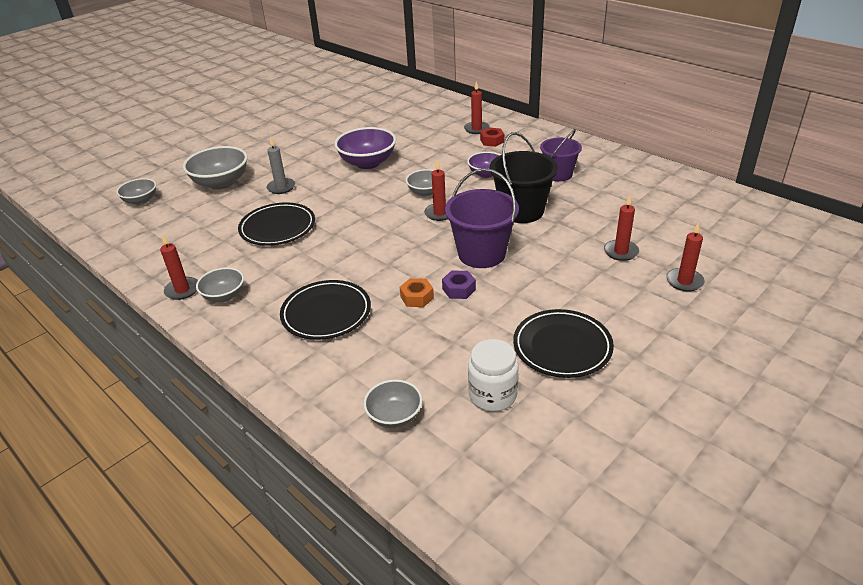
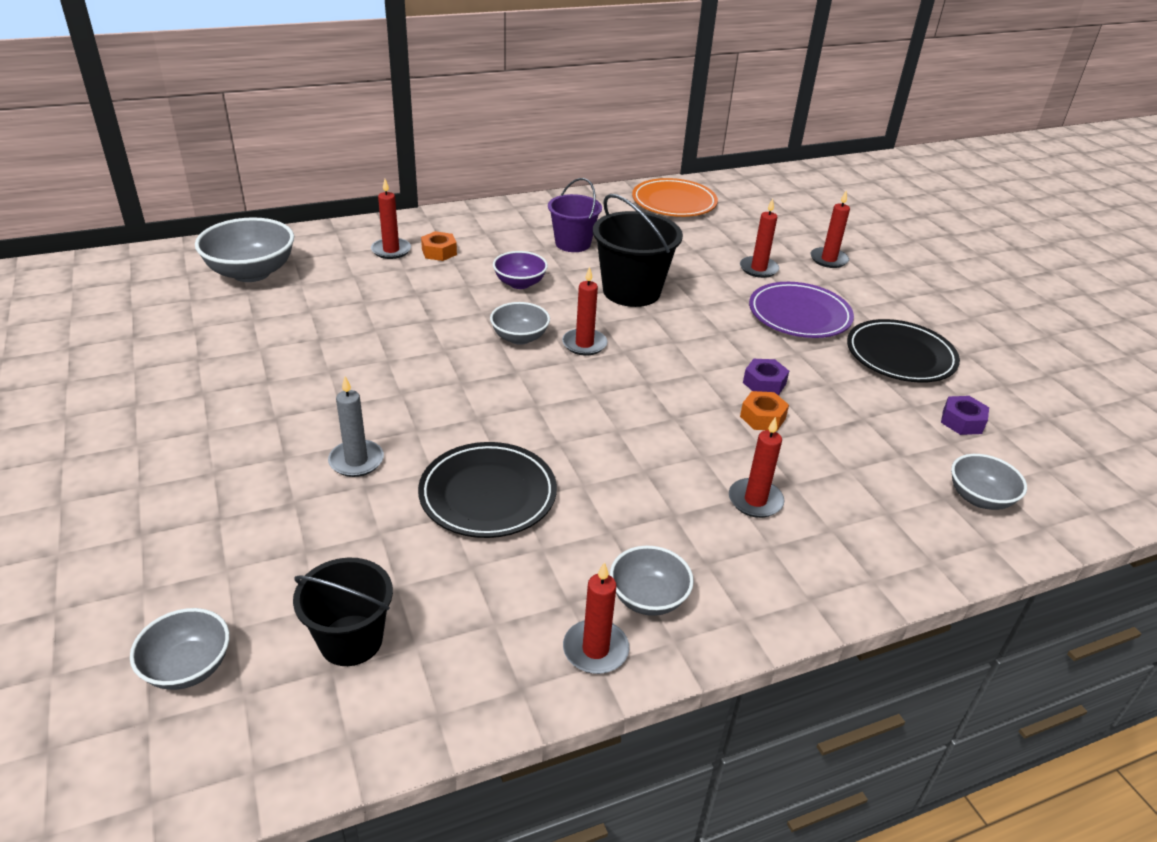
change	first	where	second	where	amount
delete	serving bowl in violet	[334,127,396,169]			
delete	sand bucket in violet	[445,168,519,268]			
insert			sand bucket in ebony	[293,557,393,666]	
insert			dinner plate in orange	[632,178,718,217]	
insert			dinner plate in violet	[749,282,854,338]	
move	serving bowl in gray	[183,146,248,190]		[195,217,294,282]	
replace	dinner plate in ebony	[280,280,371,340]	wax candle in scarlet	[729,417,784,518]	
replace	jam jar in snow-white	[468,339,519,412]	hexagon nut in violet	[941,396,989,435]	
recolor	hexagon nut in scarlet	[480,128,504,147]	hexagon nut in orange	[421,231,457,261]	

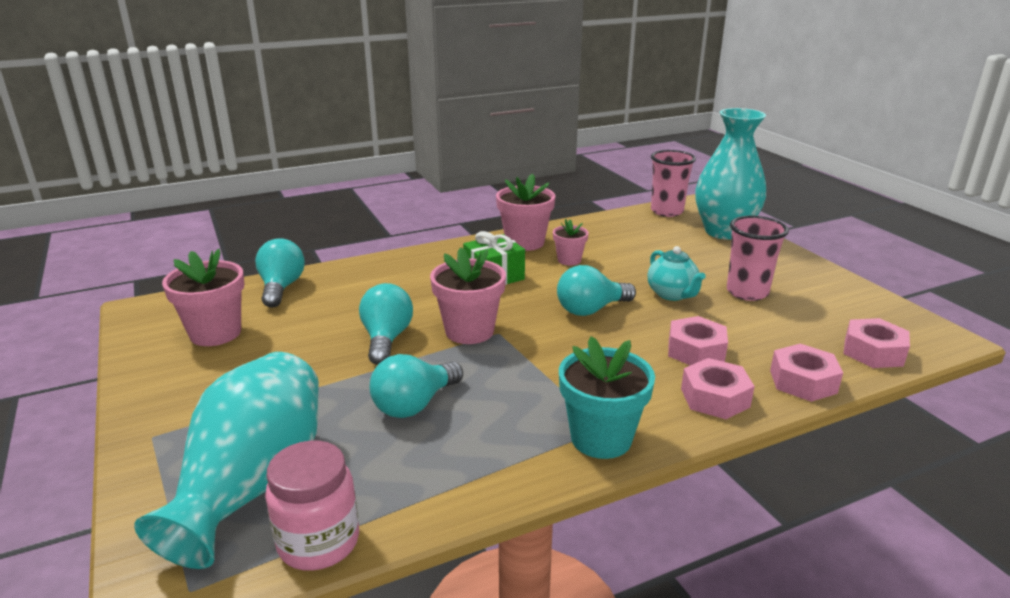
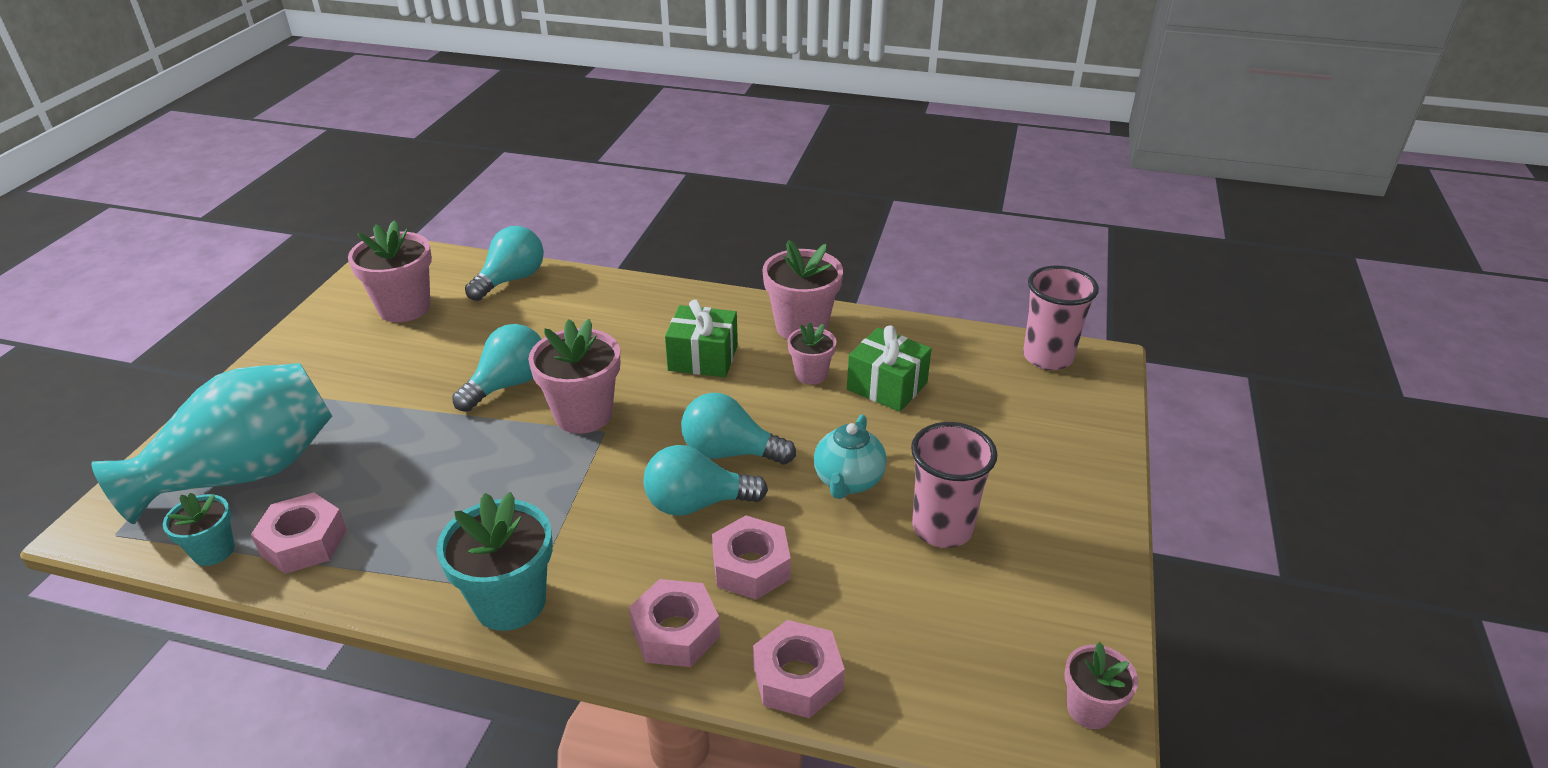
change	first	where	second	where	amount
delete	vase in teal	[695,108,766,240]			
insert			present in leaf-green	[847,325,932,412]	
insert			plant pot in pink	[1064,642,1138,729]	
move	light bulb in teal	[370,354,463,418]		[643,445,768,516]	
move	hexagon nut in pink	[843,318,910,368]		[251,492,347,574]	
replace	jam jar in pink	[265,441,359,571]	plant pot in teal	[163,493,235,566]	

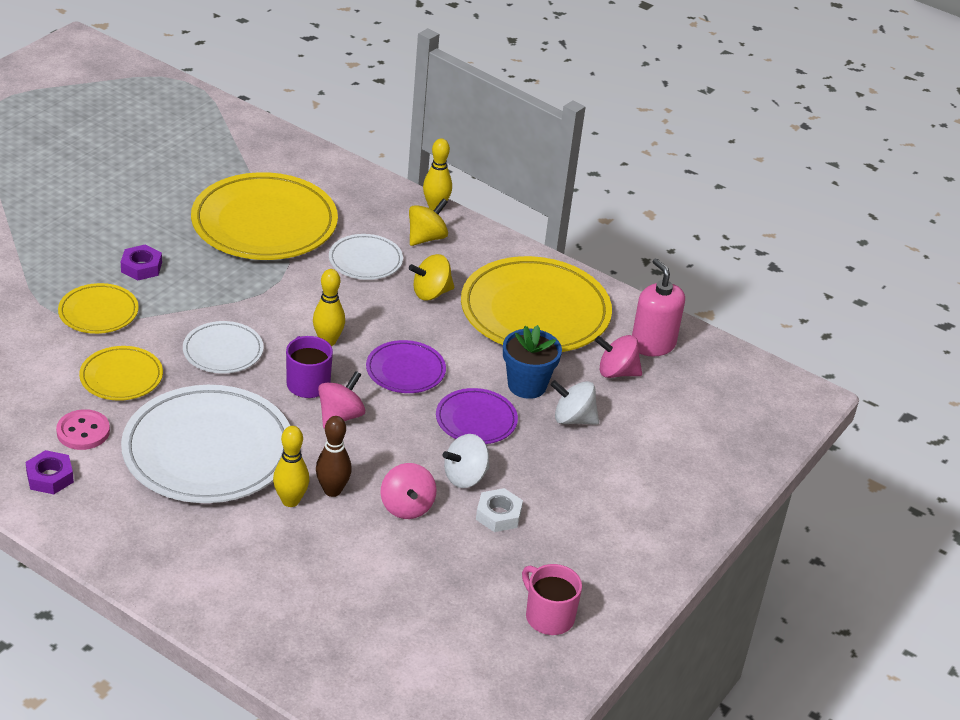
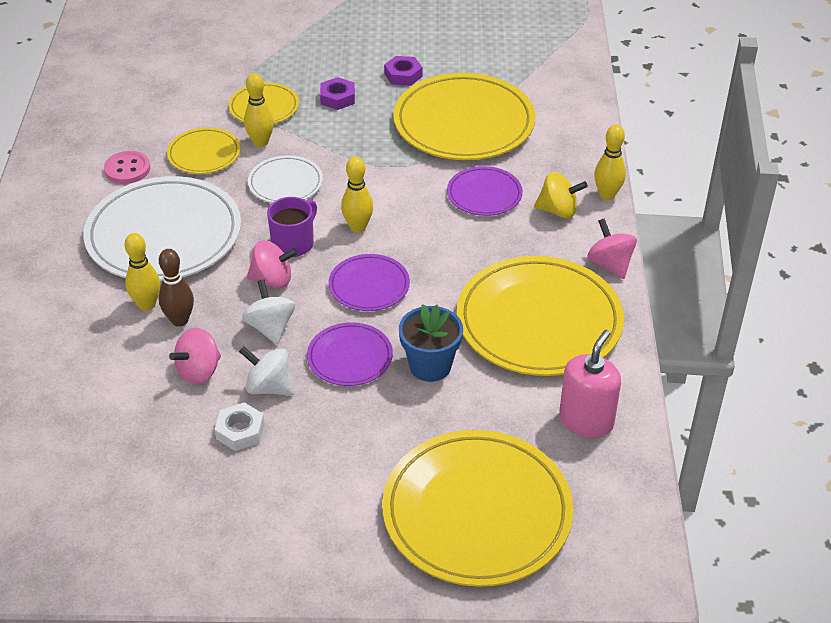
change	first	where	second	where	amount
delete	whirligig in golden	[409,254,455,301]			
delete	mug in pink	[522,564,582,635]			
insert			tenpin in golden	[244,73,274,147]	
insert			dinner plate in golden	[382,430,573,587]	
move	hexagon nut in violet	[26,450,74,494]		[384,56,422,86]	
move	whirligig in snow-white	[551,380,599,425]		[242,279,295,345]	
move	whirligig in pink	[595,335,642,378]		[587,218,637,279]	
recolor	dinner plate in snow-white	[329,234,403,280]	dinner plate in violet	[447,166,523,216]	

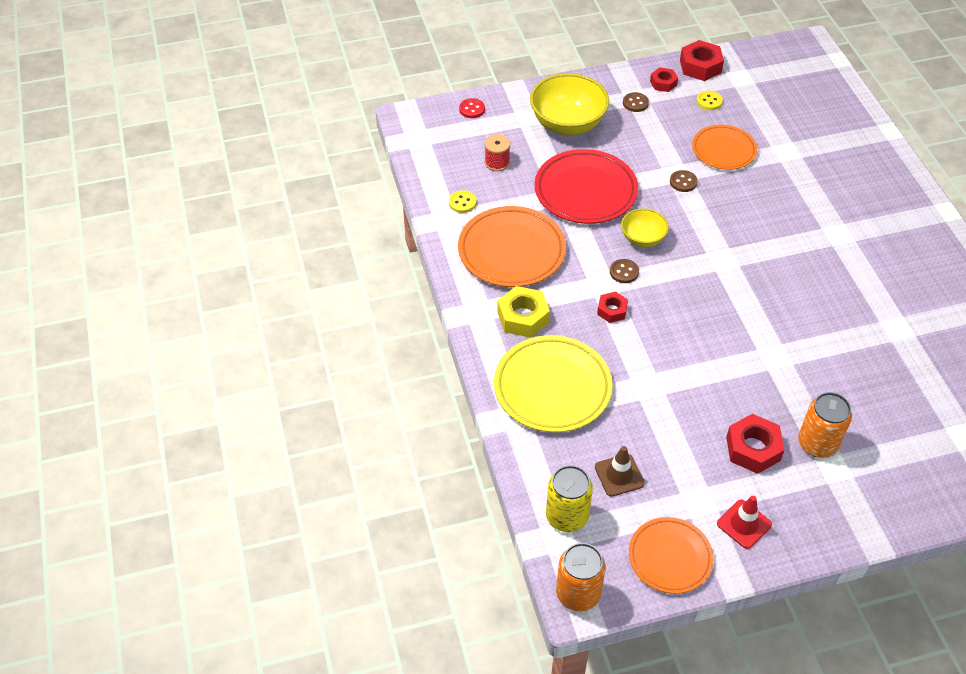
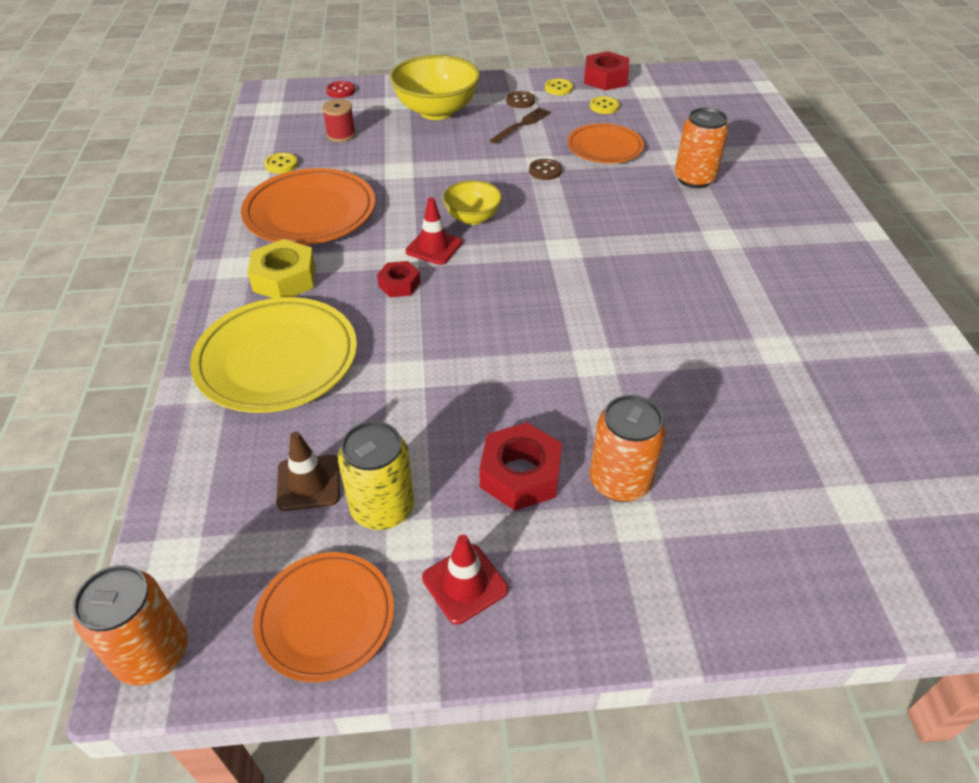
change	first	where	second	where	amount
delete	dinner plate in scarlet	[535,149,638,224]			
insert			dinner fork in brown	[490,107,551,144]	
insert			soda can in orange	[675,108,729,188]	
move	soda can in golden	[546,465,593,532]		[338,421,414,530]	
replace	shirt button in brown	[610,259,639,283]	traffic cone in scarlet	[405,197,462,265]	
replace	hexagon nut in scarlet	[650,67,678,92]	shirt button in golden	[545,78,573,95]	

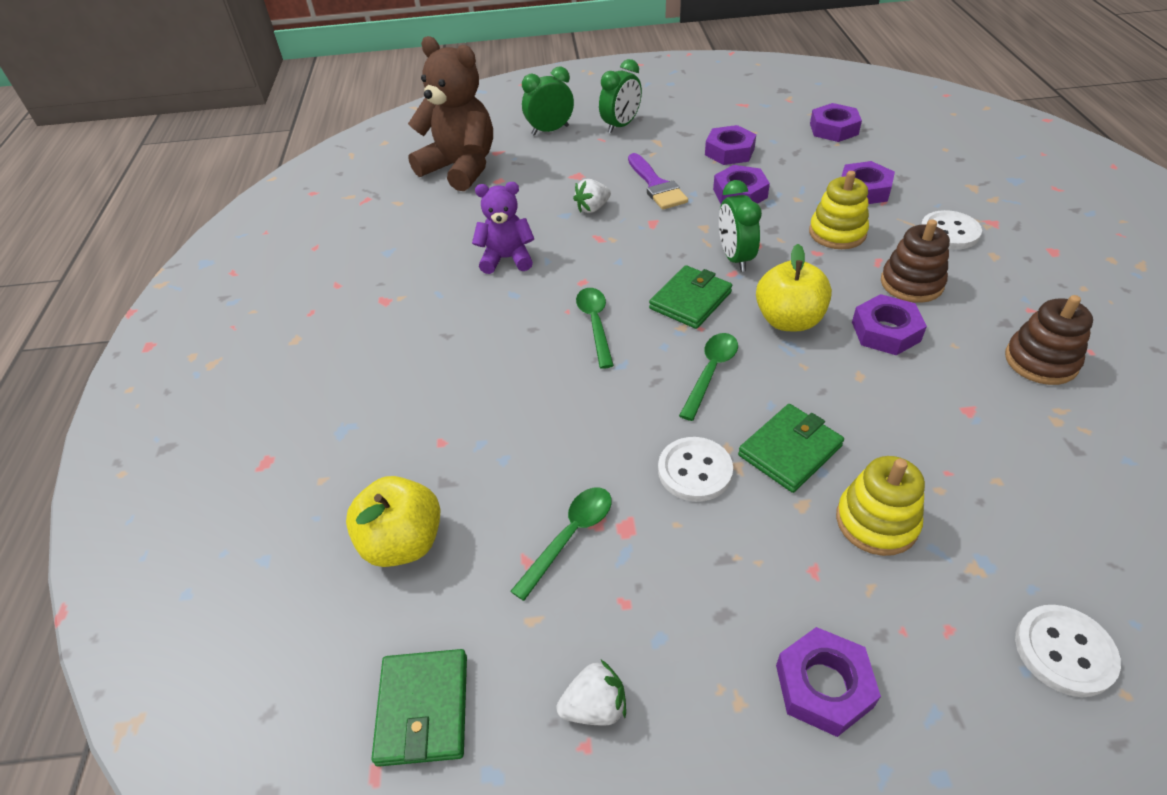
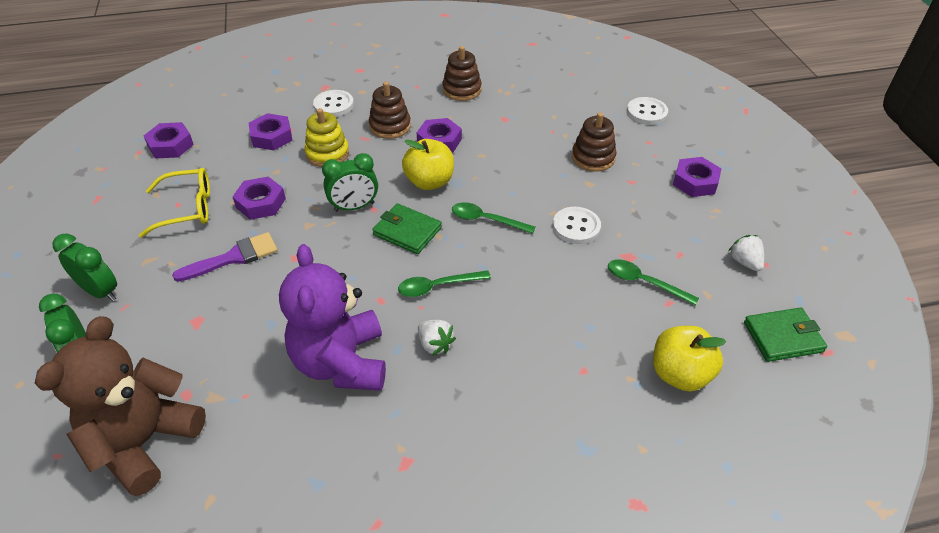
change	first	where	second	where	amount
delete	billfold in leaf-green	[738,404,844,493]			
move	berry in snow-white	[573,179,611,213]		[418,320,456,356]	
replace	hexagon nut in violet	[705,125,756,165]	spectacles in golden	[139,168,210,238]	
recolor	stacking rings in golden	[836,456,925,556]	stacking rings in brown	[572,112,617,172]	
resize	teddy in violet	[472,182,534,274]		[279,244,386,391]	x1.72

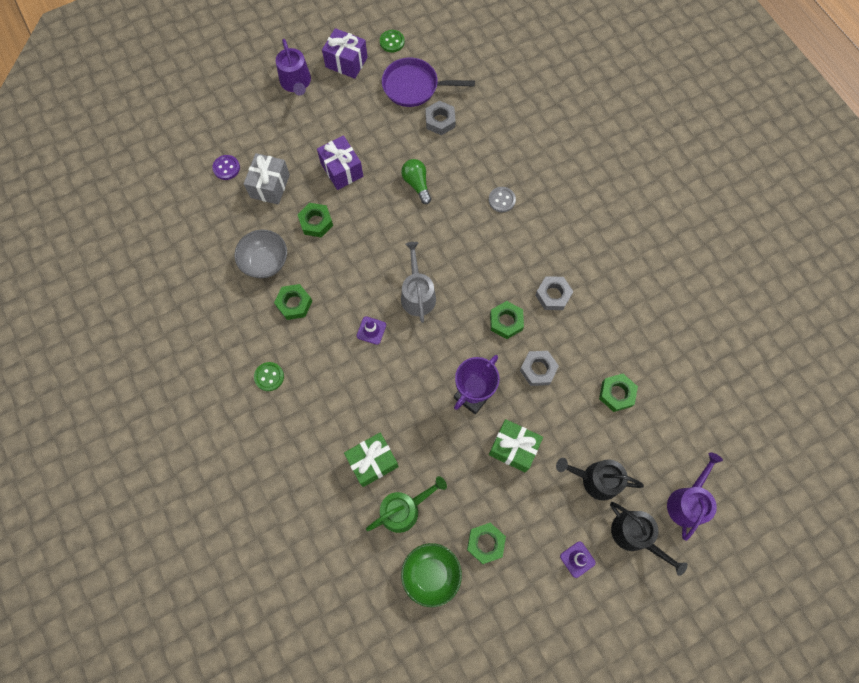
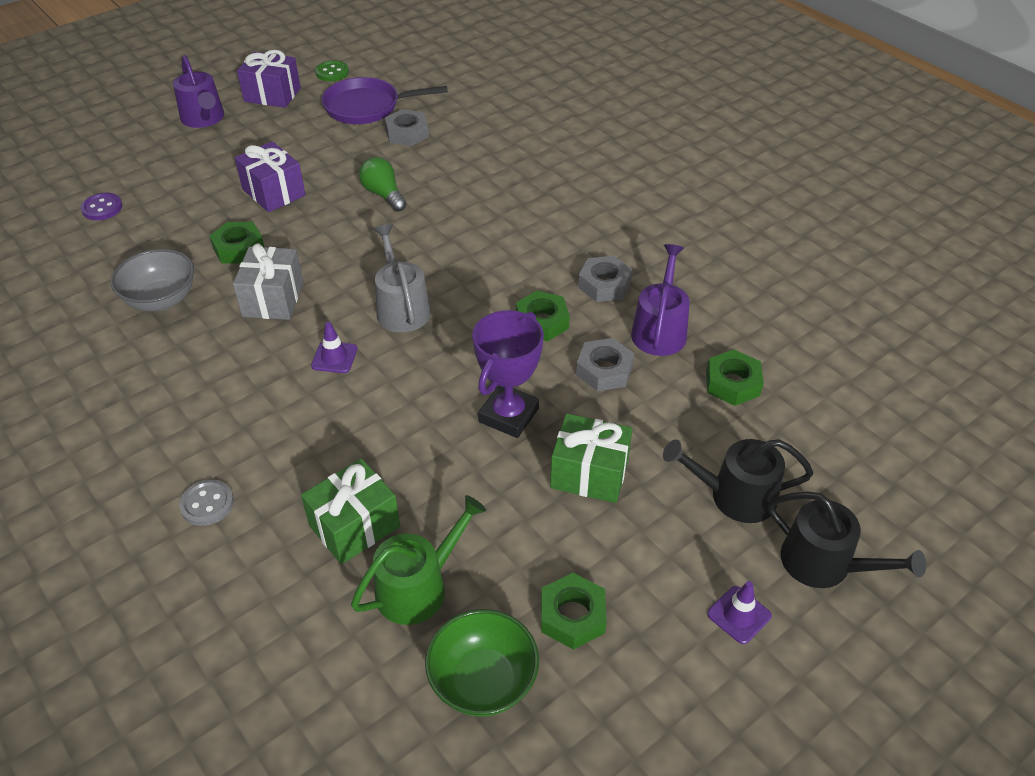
change	first	where	second	where	amount
delete	shirt button in leaf-green	[254,362,284,391]			
delete	hexagon nut in leaf-green	[274,284,312,320]			
move	present in gray	[244,153,290,205]		[233,243,303,320]	
move	shirt button in gray	[489,187,516,212]		[179,479,234,526]	
move	watering can in violet	[667,452,723,541]		[631,244,690,356]	

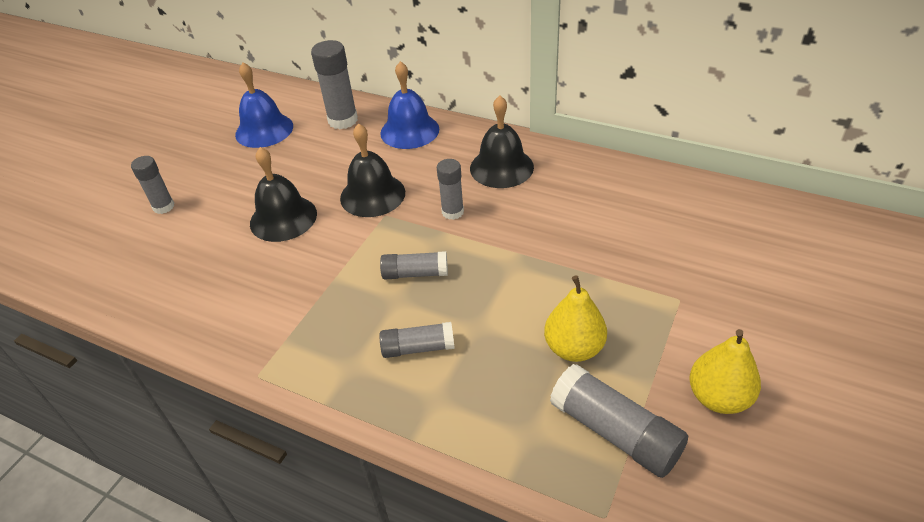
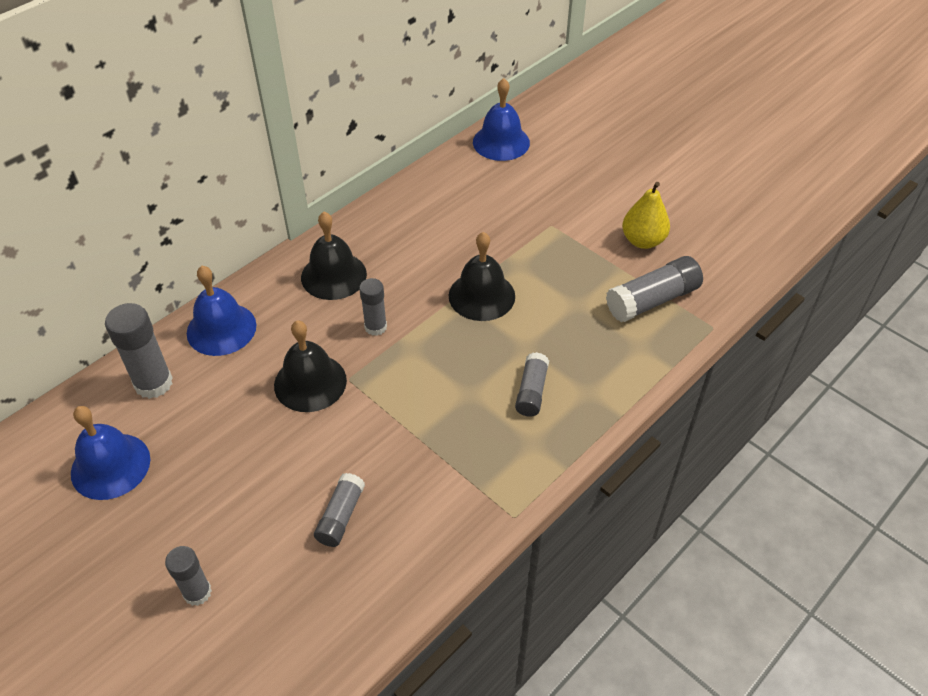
change	first	where	second	where	amount
delete	toy pear in golden	[544,275,607,362]			
insert			bell in blue	[473,78,530,161]	
move	bell in ebony	[250,147,317,242]		[449,232,515,321]	
move	glue in gray	[380,251,448,279]		[314,473,365,547]	

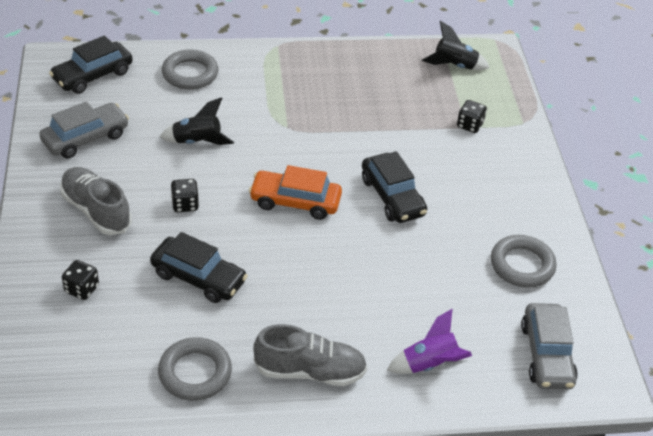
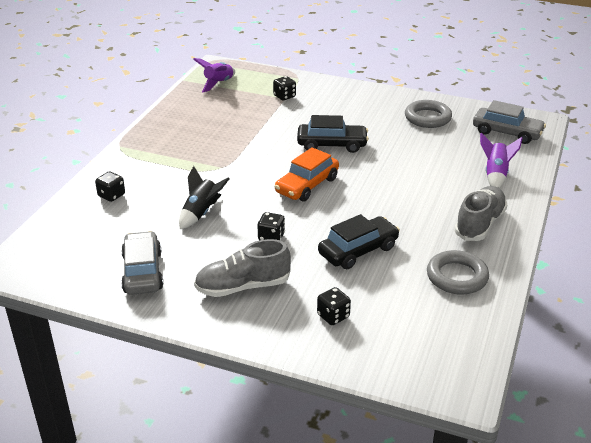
change	first	where	second	where	amount
delete	toy car in ebony	[49,36,133,94]			
replace	ring in gray	[162,49,219,90]	dice in ebony	[95,172,125,202]	
recolor	rocket in ebony	[422,21,490,70]	rocket in violet	[193,58,235,92]	

